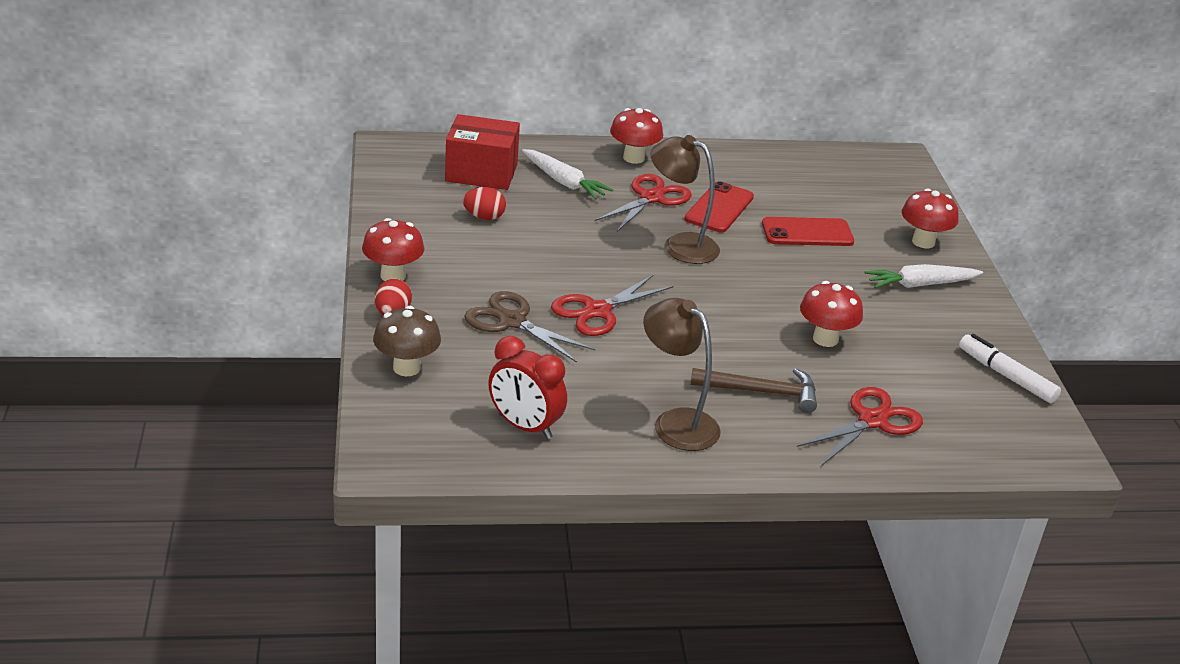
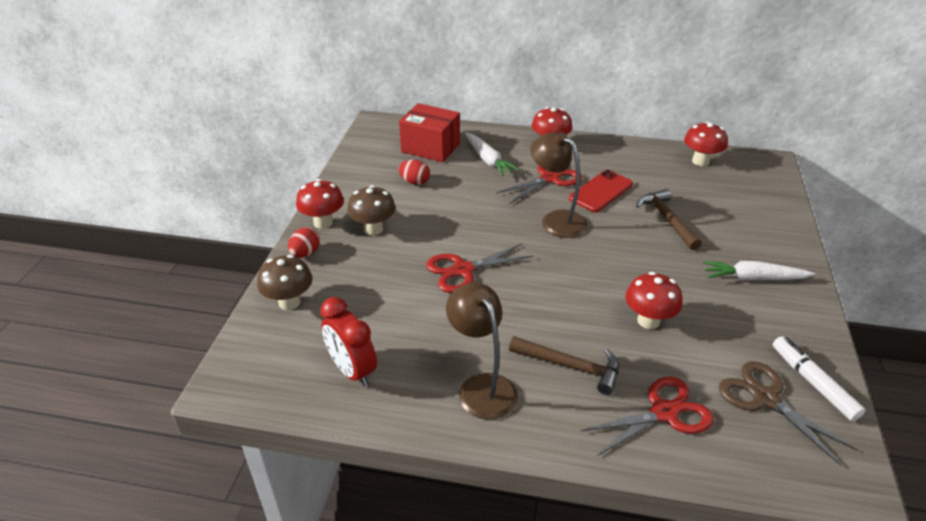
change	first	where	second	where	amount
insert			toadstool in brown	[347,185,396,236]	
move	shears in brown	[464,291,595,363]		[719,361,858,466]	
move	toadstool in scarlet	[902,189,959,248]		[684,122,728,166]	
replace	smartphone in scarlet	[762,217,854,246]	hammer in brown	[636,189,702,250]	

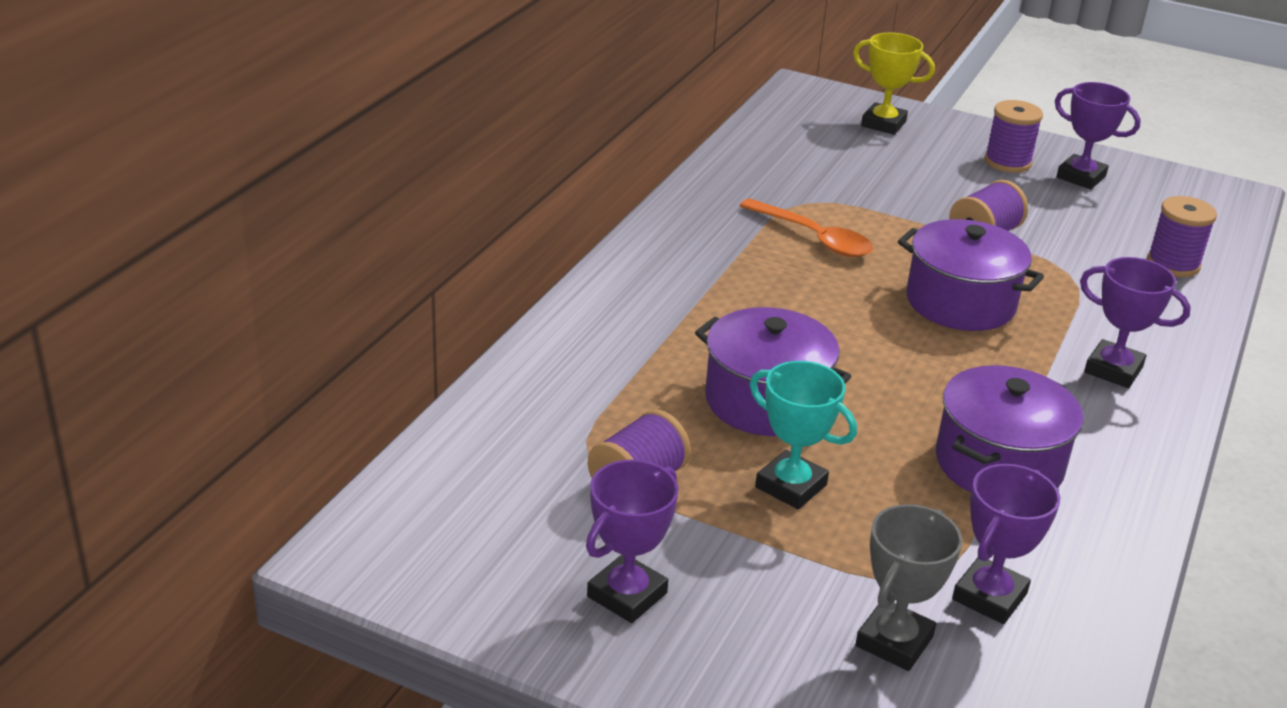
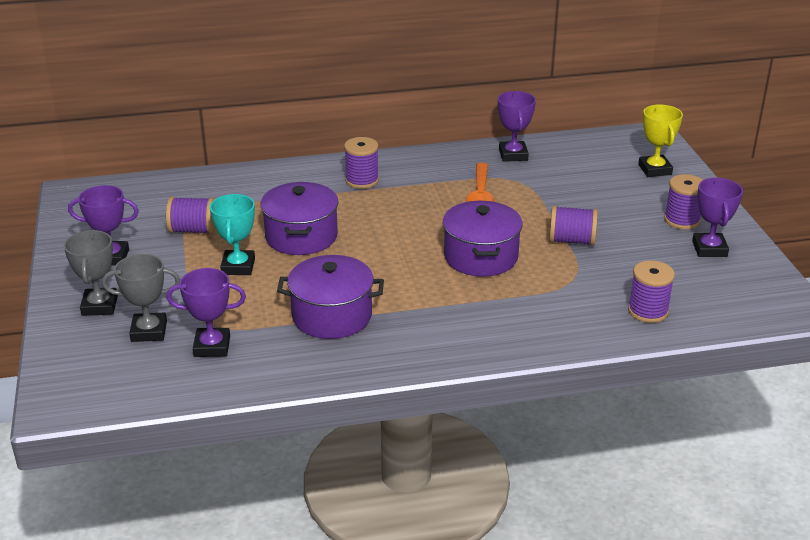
change	first	where	second	where	amount
insert			trophy in gray	[64,230,118,316]	
insert			spool in violet	[344,137,379,189]	
move	trophy in violet	[1080,257,1191,388]		[498,91,536,162]	

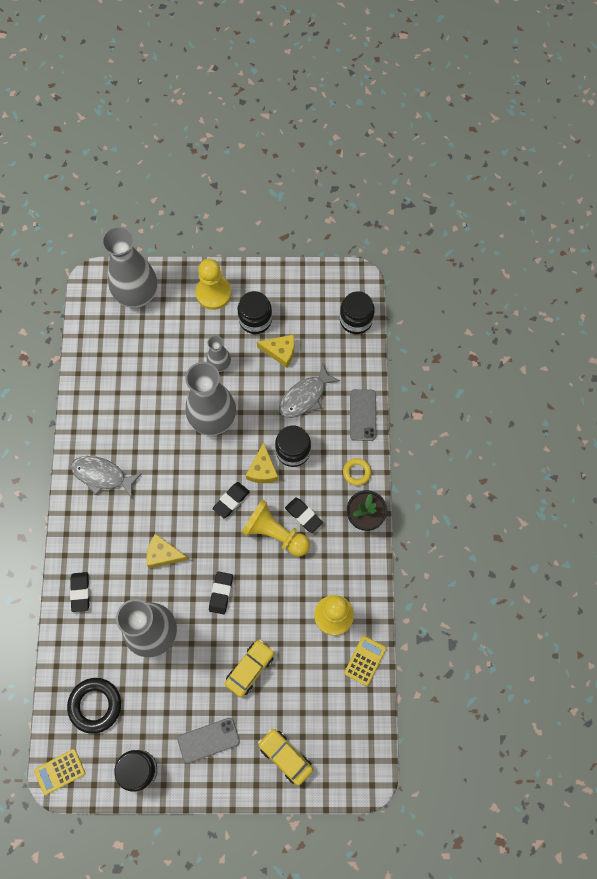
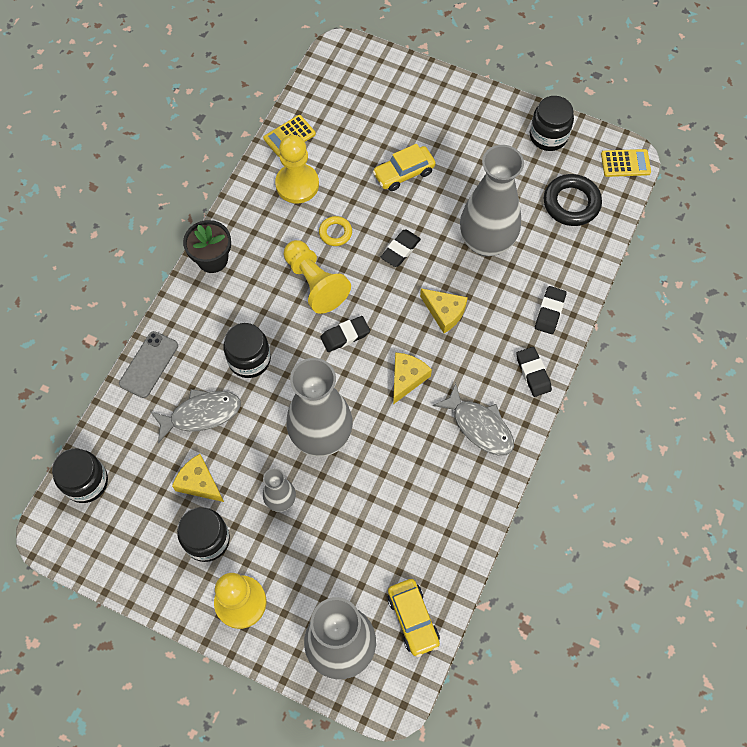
change	first	where	second	where	amount
delete	smartphone in gray	[177,718,240,763]			
move	cheese in golden	[246,442,278,483]		[393,352,432,404]	
move	toy car in golden	[258,729,313,786]		[387,579,440,657]	
move	eraser in ebony	[285,497,323,533]		[516,347,552,397]	
move	ring in golden	[343,458,371,486]		[319,216,352,246]	

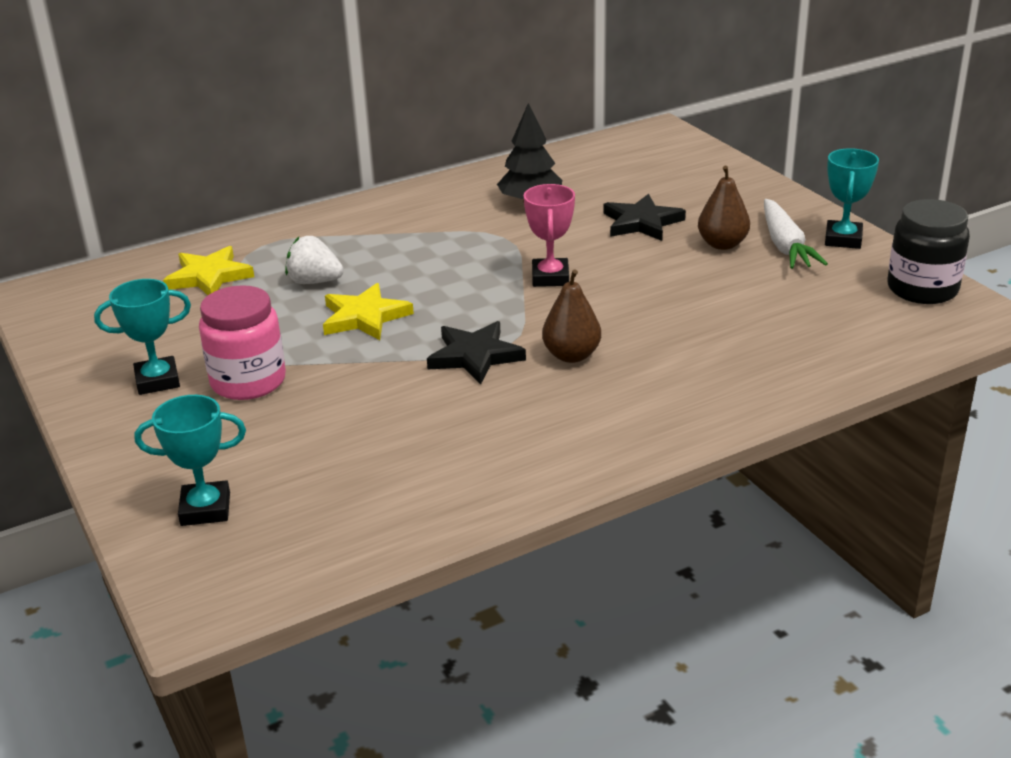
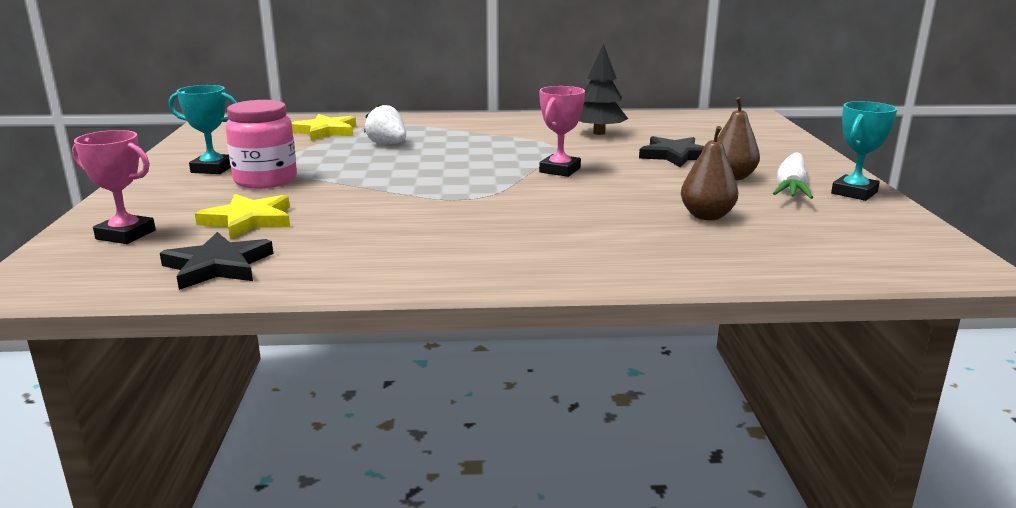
change	first	where	second	where	amount
delete	jam jar in ebony	[887,199,970,304]			
move	five-pointed star in golden	[323,283,414,340]		[195,194,290,239]	
move	five-pointed star in ebony	[427,321,526,384]		[160,232,273,290]	
move	toy pear in brown	[542,269,601,363]		[681,126,738,220]	
recolor	trophy in teal	[135,395,246,526]	trophy in pink	[72,130,156,244]	

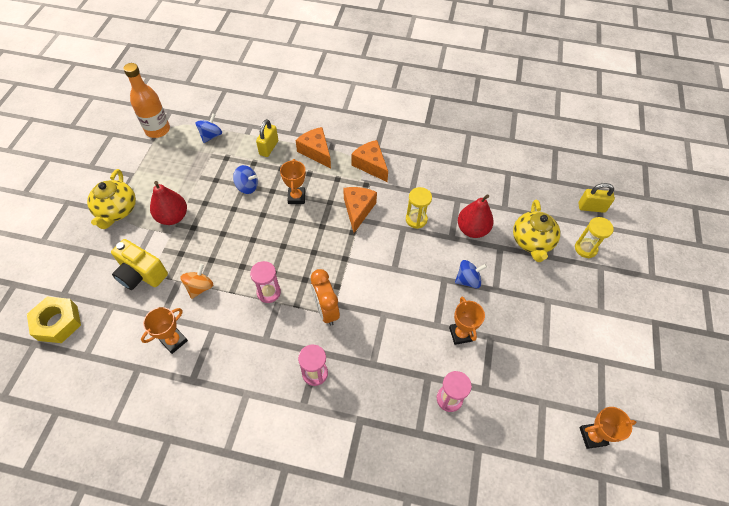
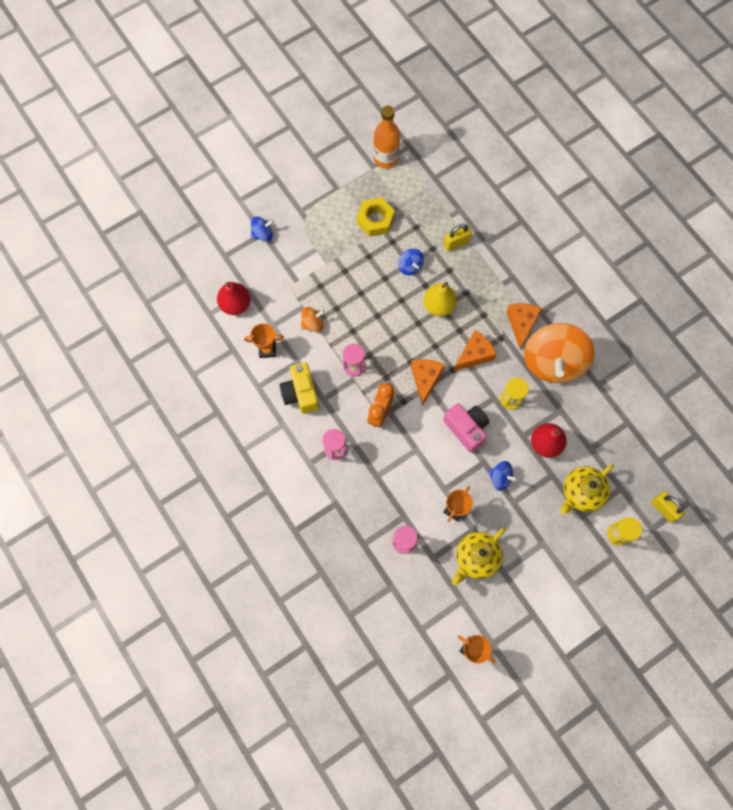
change	first	where	second	where	amount
insert			photo camera in pink	[443,403,489,452]	
insert			whirligig in orange	[524,323,595,383]	
move	hexagon nut in golden	[27,297,81,343]		[357,197,395,237]	
move	china teapot in golden	[87,169,136,229]		[452,527,506,585]	
move	photo camera in golden	[111,239,168,290]		[279,363,319,414]	
move	toy pear in scarlet	[150,181,187,225]		[217,282,251,315]	
move	whirligig in blue	[196,113,222,143]		[251,217,274,241]	
move	cheese in orange	[296,127,331,168]		[411,359,445,406]	
replace	trophy in orange	[280,159,306,204]	toy pear in golden	[423,282,457,316]	

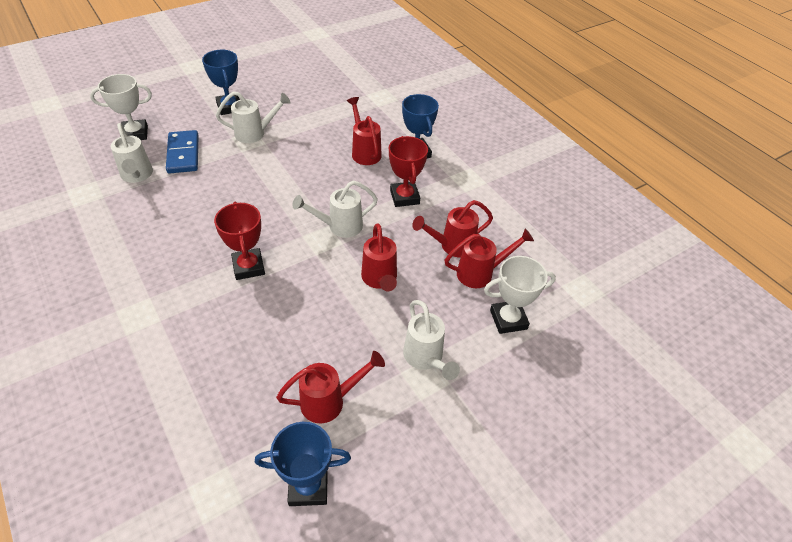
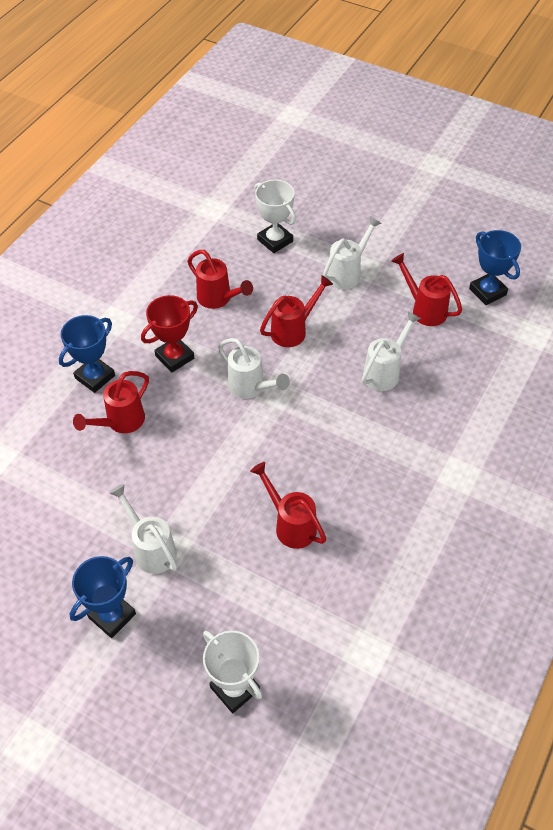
change	first	where	second	where	amount
delete	domino in blue	[166,130,199,174]			
delete	trophy in scarlet	[214,202,265,280]			
move	watering can in snow-white	[111,123,153,183]		[362,311,421,391]	
move	watering can in scarlet	[445,228,534,288]		[250,462,326,549]	

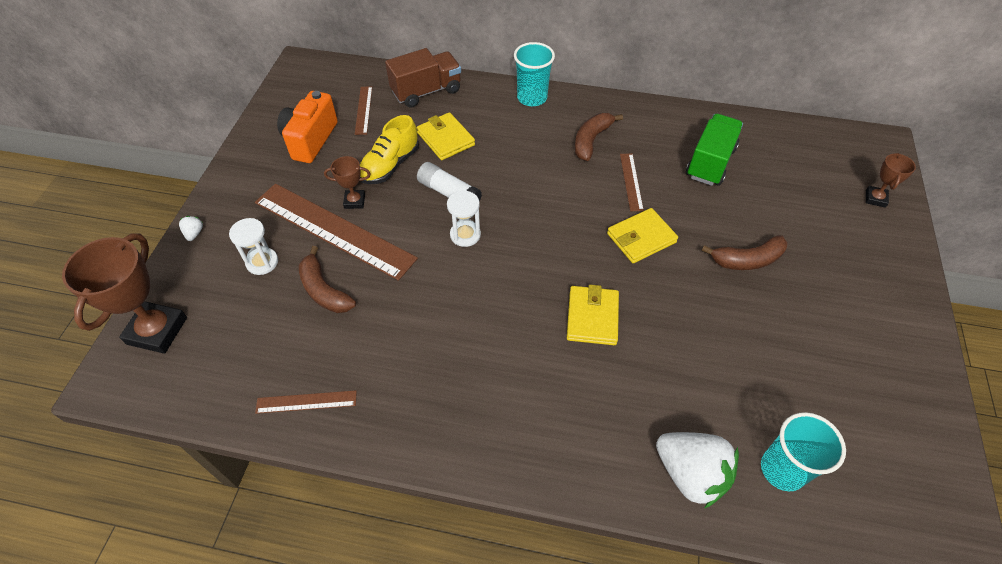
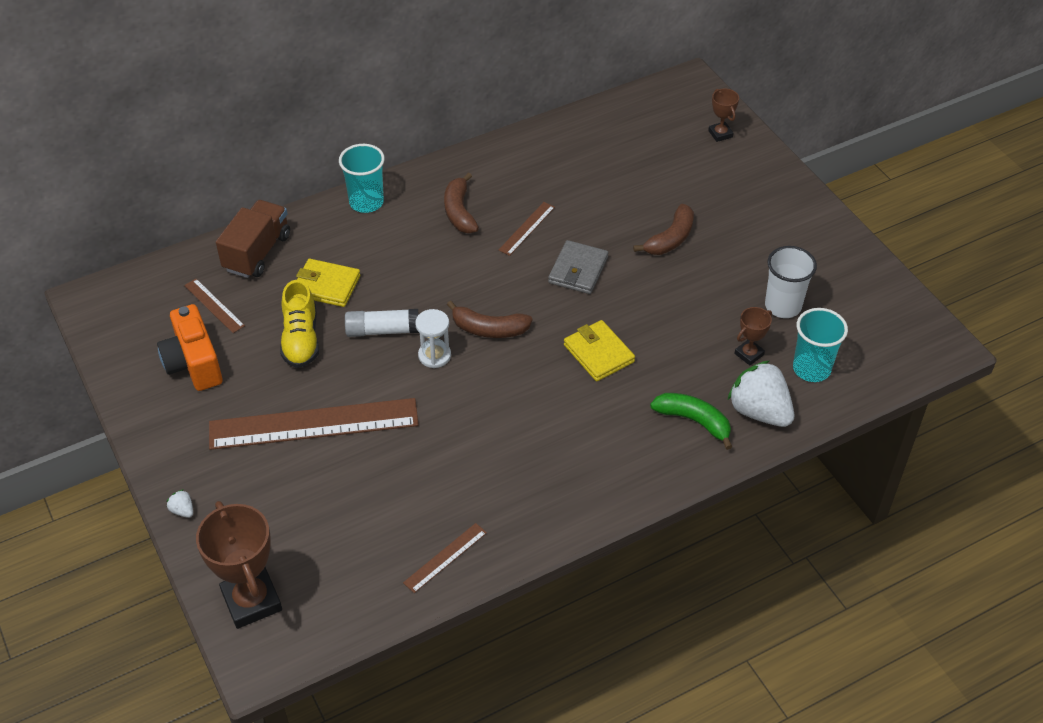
change	first	where	second	where	amount
delete	hourglass in snow-white	[229,218,278,275]			
delete	truck in leaf-green	[686,114,743,186]			
insert			banana fruit in leaf-green	[650,393,732,450]	
insert			tumbler in snow-white	[765,246,817,318]	
move	banana fruit in brown	[299,246,356,313]		[447,301,532,338]	
move	trophy in brown	[324,156,371,209]		[734,307,772,365]	
recolor	billfold in golden	[607,208,678,263]	billfold in gray	[548,240,608,294]	
rotate	measuring stick in brown	[620,154,644,211]		[499,202,555,256]	75 degrees clockwise
rotate	berry in snow-white	[656,432,739,508]		[727,360,794,427]	135 degrees counterclockwise

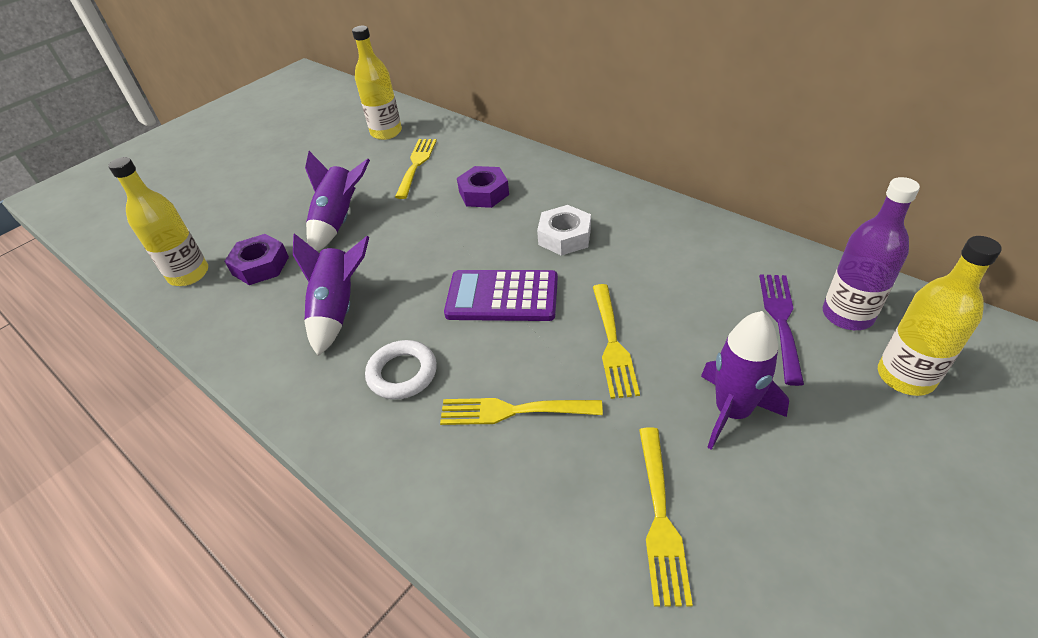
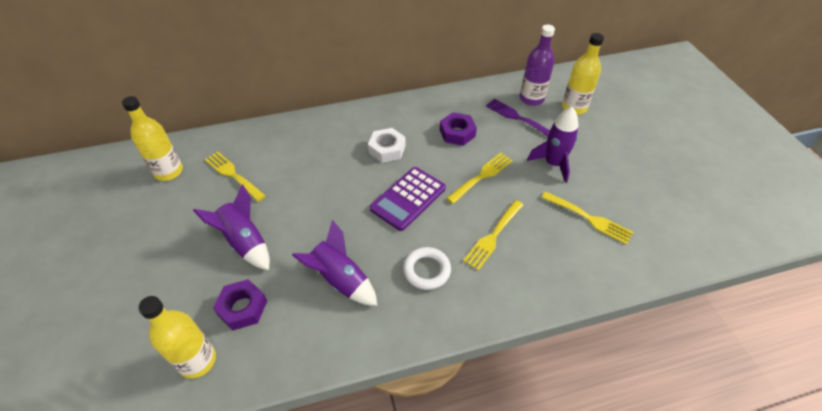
change	first	where	second	where	amount
move	hexagon nut in violet	[457,166,509,208]		[440,112,477,146]	
rotate	dinner fork in golden	[593,284,640,399]		[446,153,513,204]	75 degrees counterclockwise

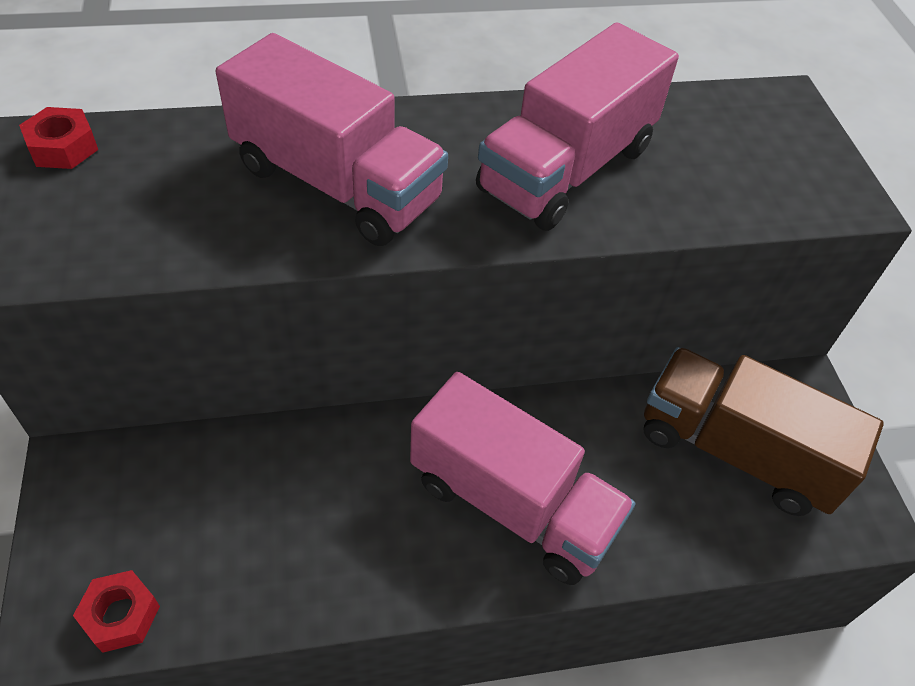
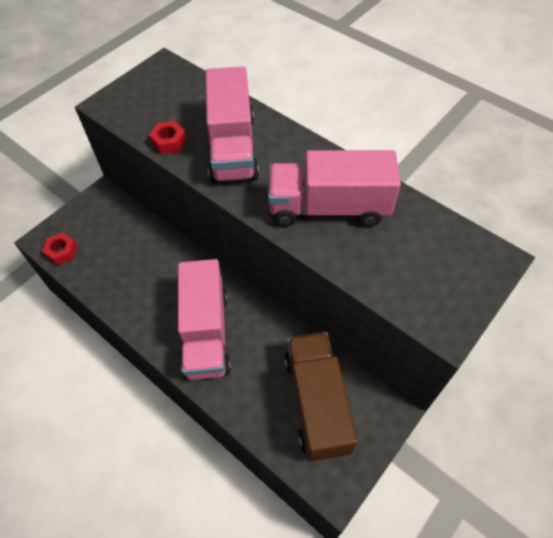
change	first	where	second	where	amount
move	hexagon nut in scarlet	[19,107,98,169]		[149,121,187,154]	

